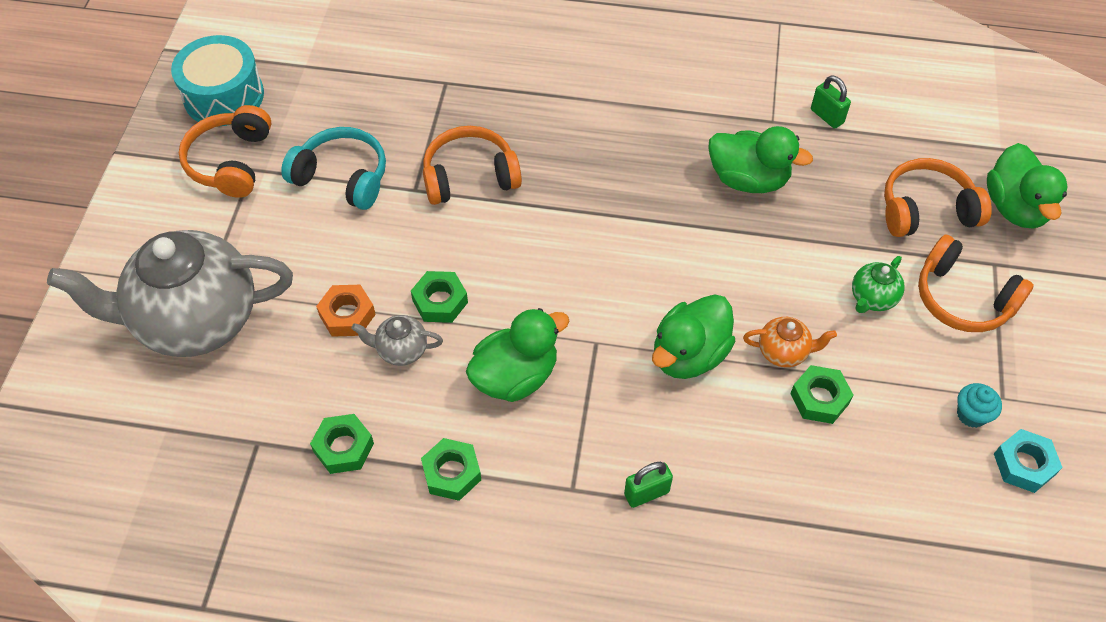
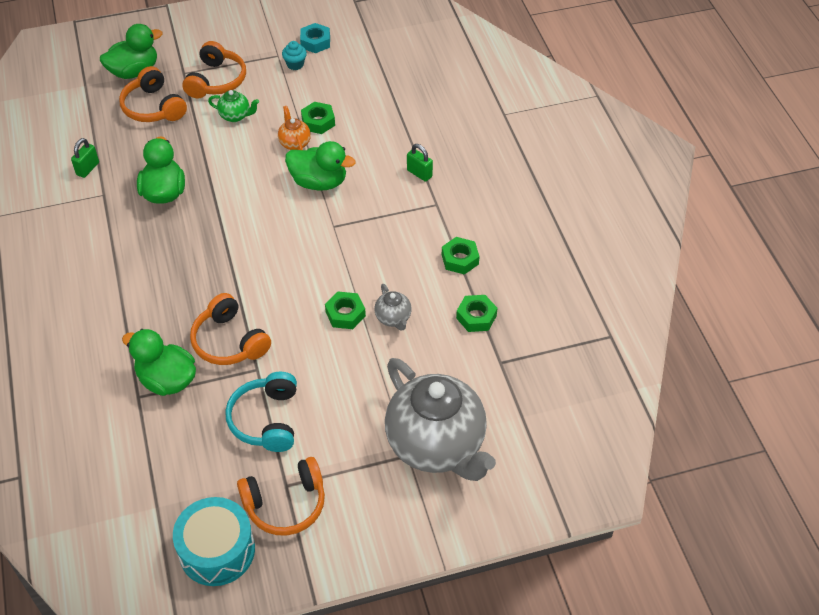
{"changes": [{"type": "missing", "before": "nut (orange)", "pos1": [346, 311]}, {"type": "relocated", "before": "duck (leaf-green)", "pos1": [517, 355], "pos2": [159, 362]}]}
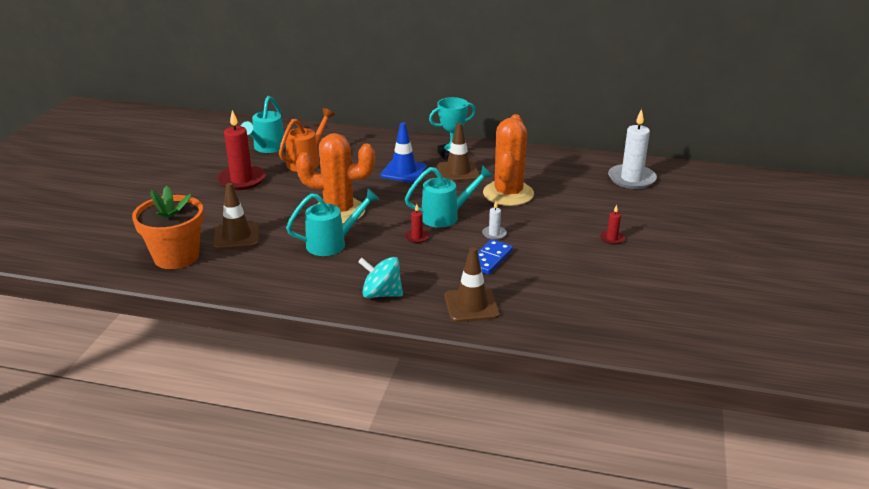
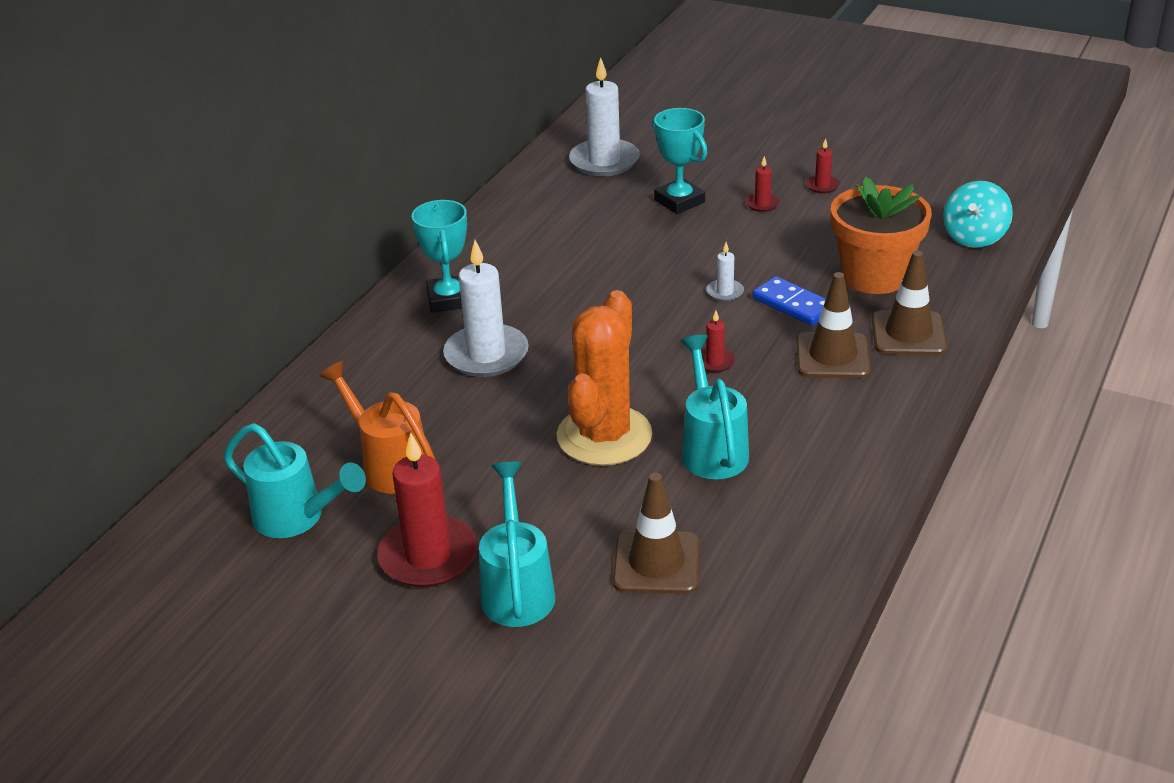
{"changes": [{"type": "relocated", "before": "plant pot (orange)", "pos1": [168, 227], "pos2": [881, 235]}, {"type": "relocated", "before": "toy top (teal)", "pos1": [380, 277], "pos2": [978, 214]}, {"type": "exchanged", "before": "traffic cone (royal blue)", "after": "wax candle (pure white)", "pos1": [404, 152], "pos2": [486, 308]}, {"type": "relocated", "before": "sprinkling can (teal)", "pos1": [449, 196], "pos2": [517, 544]}, {"type": "relocated", "before": "traffic cone (russet)", "pos1": [458, 152], "pos2": [833, 325]}, {"type": "missing", "before": "cactus (orange)", "pos1": [508, 160]}, {"type": "appeared", "after": "award cup (teal)", "pos2": [680, 161]}, {"type": "appeared", "after": "wax candle (scarlet)", "pos2": [823, 165]}]}
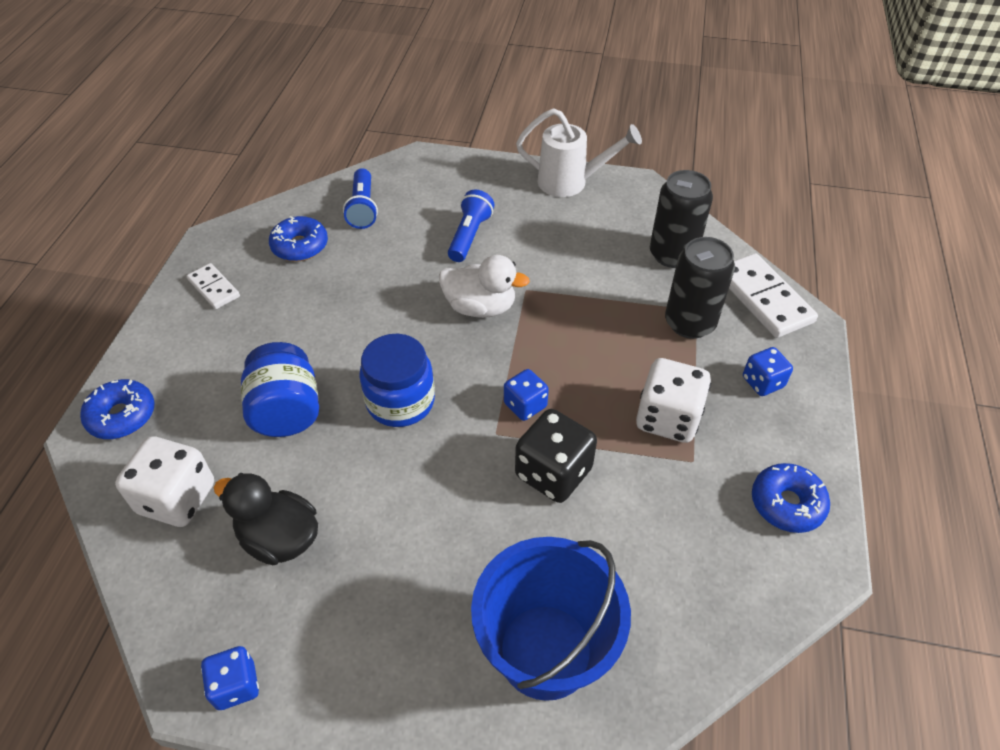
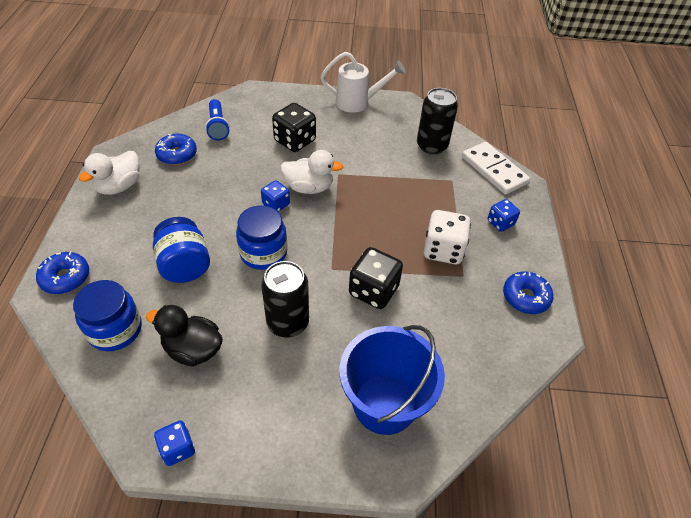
{"changes": [{"type": "exchanged", "before": "dice (pure white)", "after": "preserve jar (royal blue)", "pos1": [164, 481], "pos2": [107, 315]}, {"type": "exchanged", "before": "domino tile (pure white)", "after": "duck (pure white)", "pos1": [213, 286], "pos2": [109, 173]}, {"type": "exchanged", "before": "flashlight (royal blue)", "after": "dice (jet-black)", "pos1": [471, 226], "pos2": [294, 127]}, {"type": "relocated", "before": "dice (royal blue)", "pos1": [526, 395], "pos2": [275, 196]}, {"type": "relocated", "before": "tin (jet-black)", "pos1": [700, 288], "pos2": [285, 299]}]}
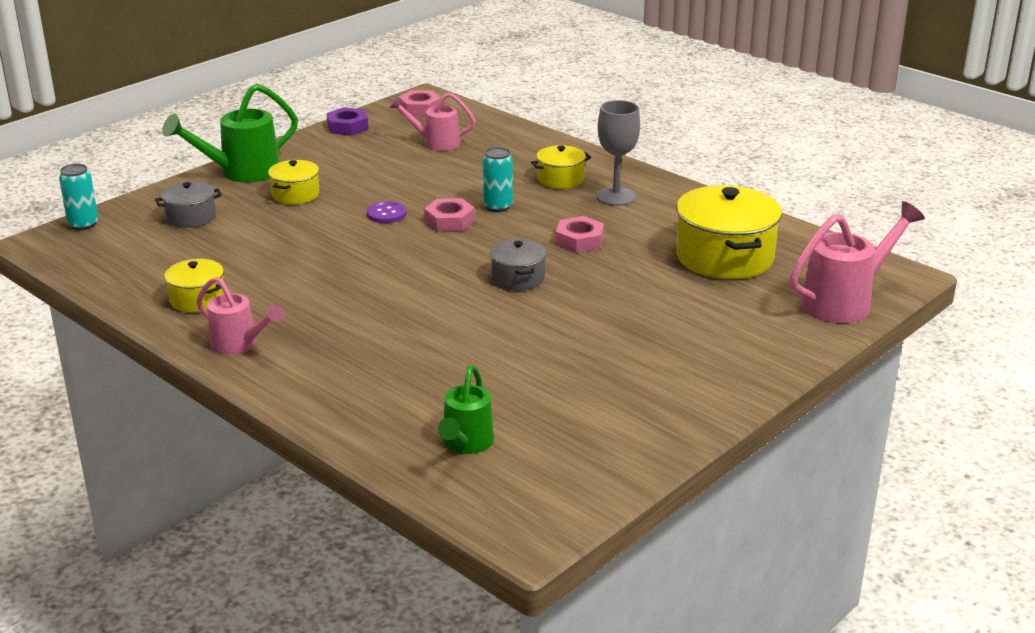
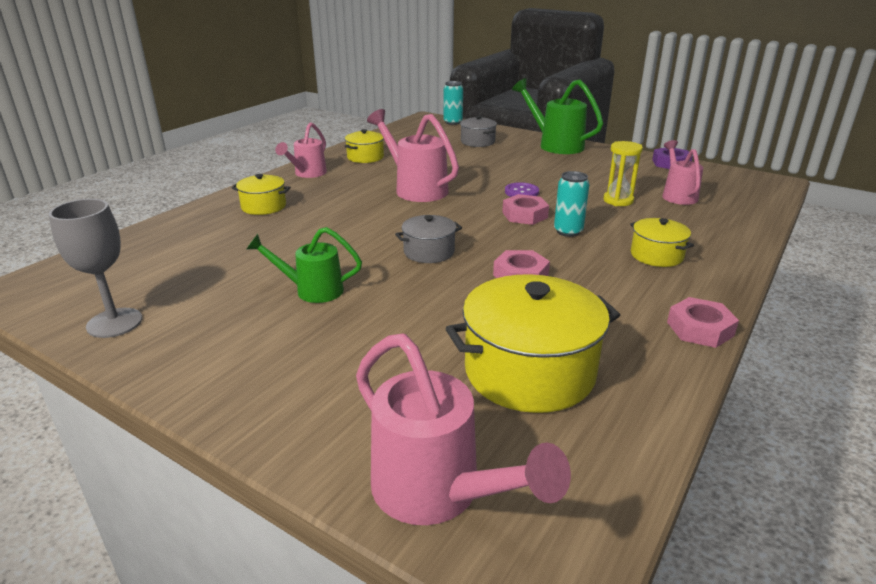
{"changes": [{"type": "relocated", "before": "stockpot (golden)", "pos1": [294, 182], "pos2": [261, 194]}, {"type": "relocated", "before": "nut (pink)", "pos1": [419, 103], "pos2": [703, 322]}, {"type": "relocated", "before": "sprinkling can (leaf-green)", "pos1": [466, 409], "pos2": [304, 265]}, {"type": "relocated", "before": "wine glass (ash-grey)", "pos1": [618, 153], "pos2": [95, 268]}, {"type": "appeared", "after": "sprinkling can (pink)", "pos2": [413, 155]}, {"type": "appeared", "after": "hourglass (golden)", "pos2": [623, 173]}]}
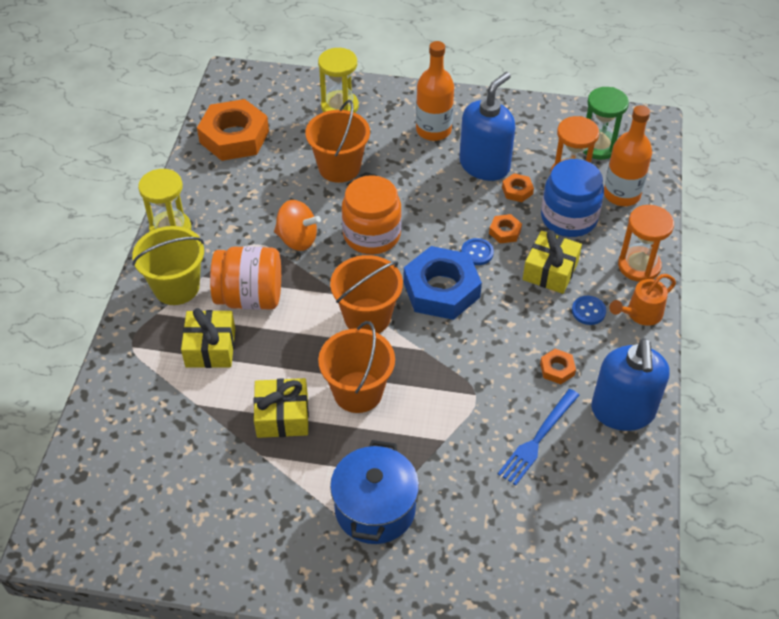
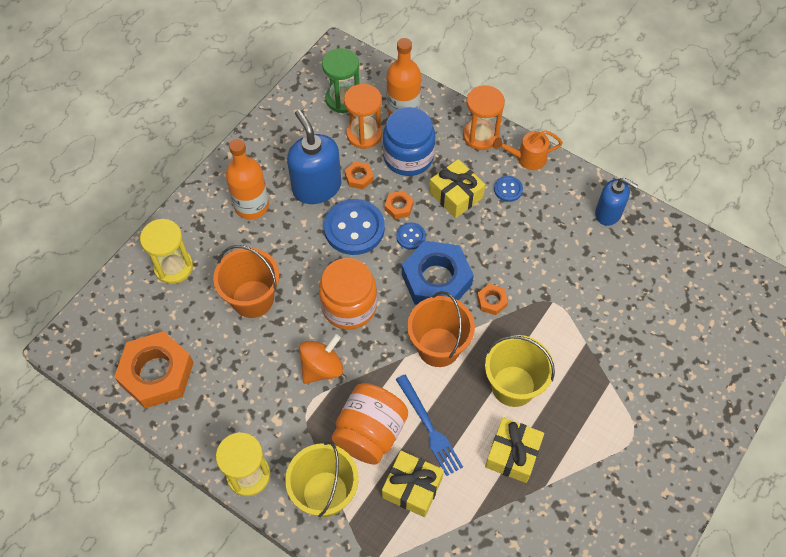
{"changes": [{"type": "colour", "before": "sand bucket (orange)", "after": "sand bucket (golden)", "pos1": [356, 367], "pos2": [520, 371]}, {"type": "missing", "before": "stockpot (royal blue)", "pos1": [374, 492]}, {"type": "relocated", "before": "table fork (royal blue)", "pos1": [538, 437], "pos2": [429, 425]}, {"type": "relocated", "before": "nut (orange)", "pos1": [558, 366], "pos2": [492, 299]}, {"type": "size", "before": "soap pump (royal blue)", "pos1": [630, 384], "pos2": [616, 202], "scale": 0.63}, {"type": "spun", "before": "sprinkling can (orange)", "pos1": [642, 300], "pos2": [528, 150], "turn": 90}, {"type": "appeared", "after": "button (royal blue)", "pos2": [354, 227]}]}
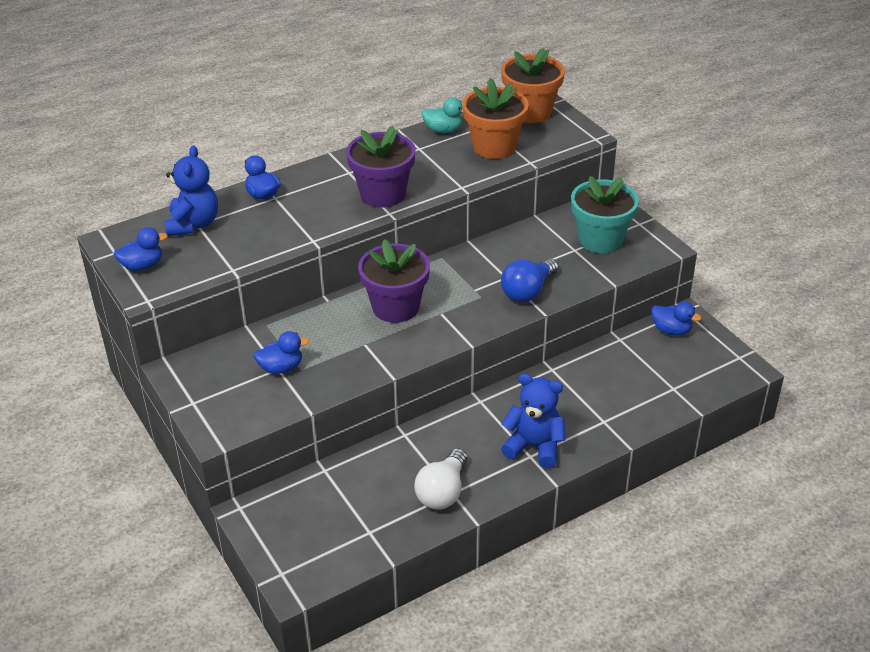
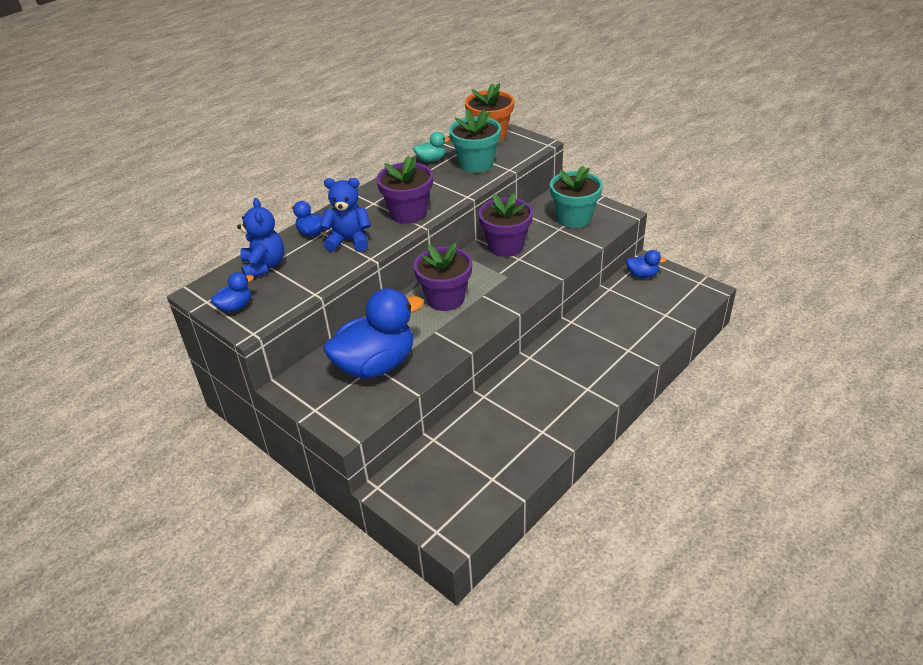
{"changes": [{"type": "size", "before": "duck (royal blue)", "pos1": [281, 352], "pos2": [373, 333], "scale": 2.28}, {"type": "missing", "before": "lightbulb (pure white)", "pos1": [441, 479]}, {"type": "colour", "before": "plant pot (orange)", "after": "plant pot (teal)", "pos1": [496, 118], "pos2": [475, 141]}, {"type": "missing", "before": "lightbulb (royal blue)", "pos1": [529, 280]}, {"type": "relocated", "before": "teddy (royal blue)", "pos1": [533, 420], "pos2": [345, 215]}, {"type": "appeared", "after": "plant pot (purple)", "pos2": [505, 225]}]}
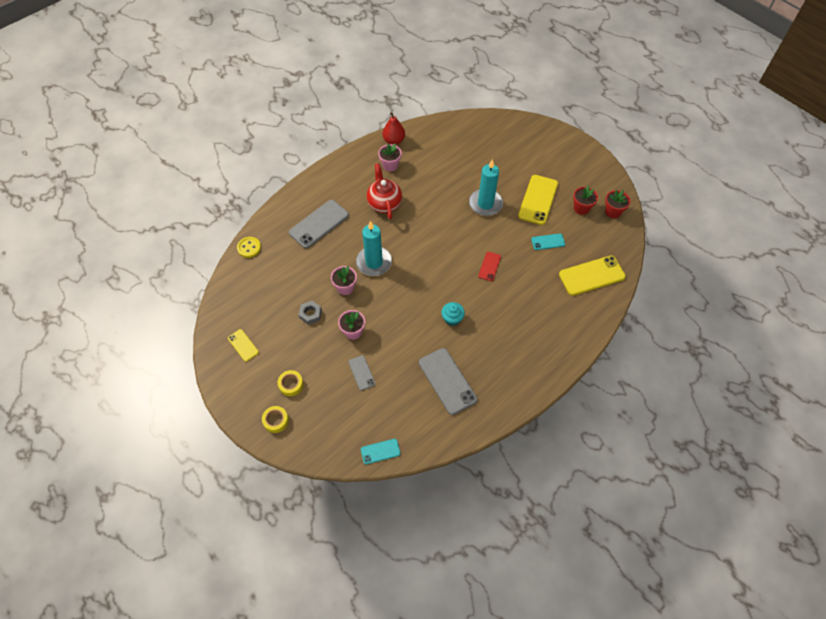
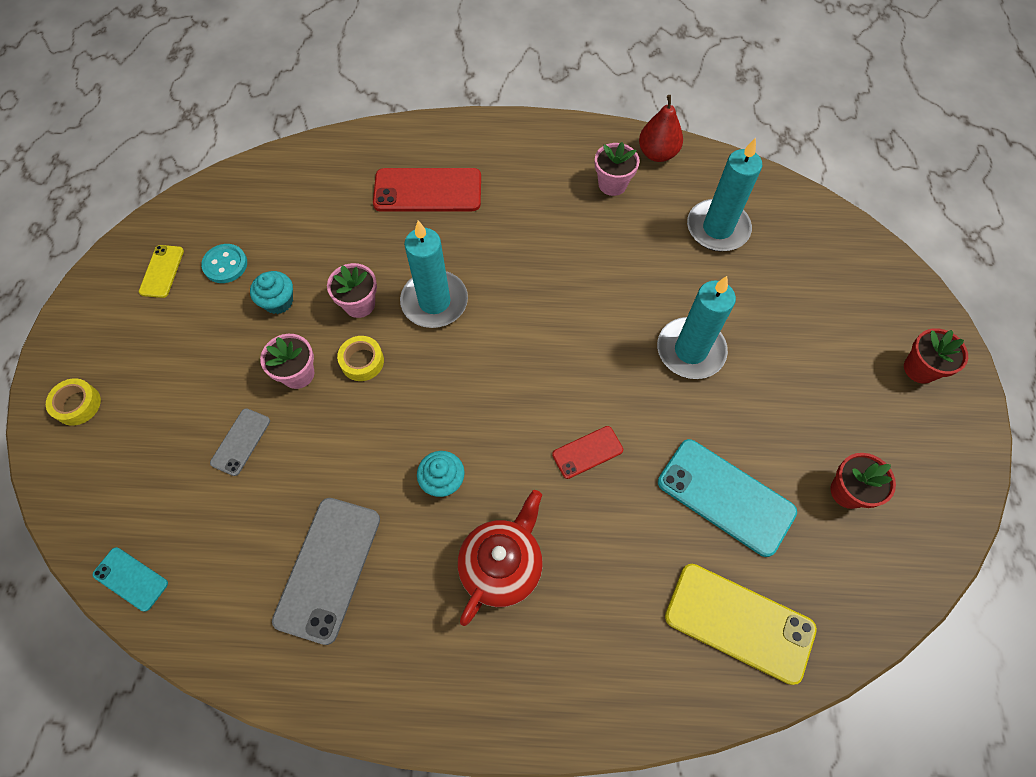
{"changes": [{"type": "missing", "before": "button (golden)", "pos1": [249, 247]}, {"type": "relocated", "before": "roll of tape (golden)", "pos1": [290, 383], "pos2": [360, 358]}, {"type": "colour", "before": "phone (ash-grey)", "after": "phone (scarlet)", "pos1": [319, 224], "pos2": [427, 190]}, {"type": "exchanged", "before": "nut (ash-grey)", "after": "fairy cake (teal)", "pos1": [310, 313], "pos2": [271, 292]}, {"type": "relocated", "before": "tea pot (scarlet)", "pos1": [384, 191], "pos2": [500, 558]}, {"type": "missing", "before": "phone (golden)", "pos1": [538, 200]}, {"type": "size", "before": "phone (teal)", "pos1": [548, 241], "pos2": [727, 498], "scale": 1.89}, {"type": "relocated", "before": "plant pot (scarlet)", "pos1": [617, 204], "pos2": [936, 356]}, {"type": "appeared", "after": "button (teal)", "pos2": [224, 263]}, {"type": "appeared", "after": "wax candle (teal)", "pos2": [724, 194]}]}
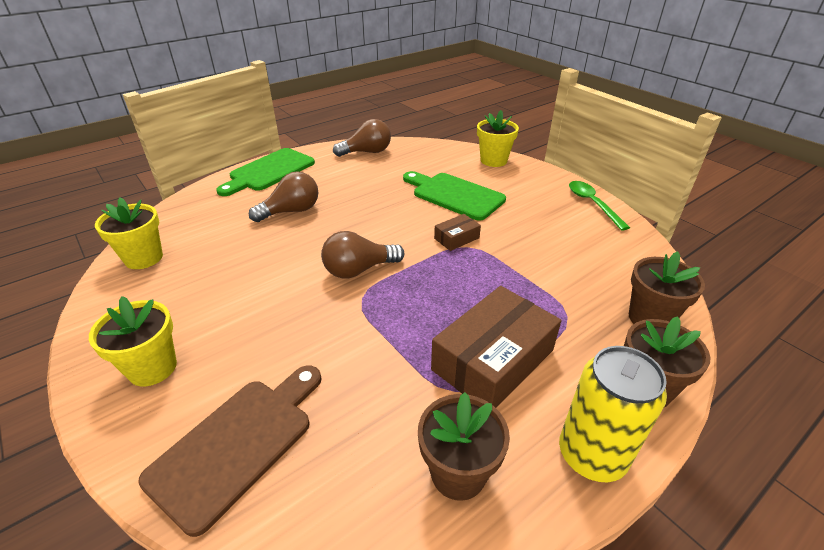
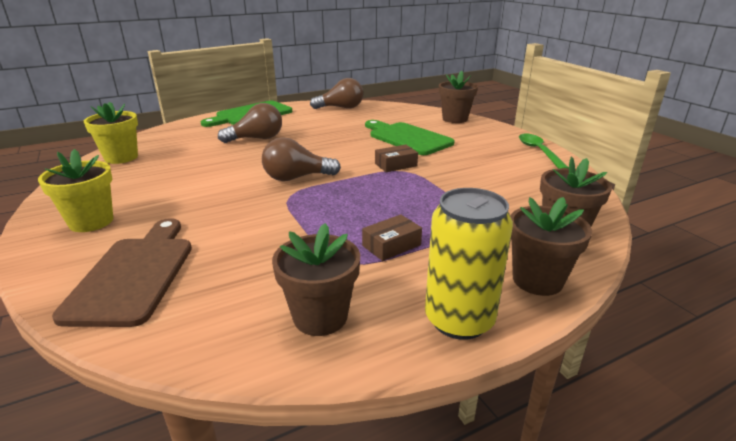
{"changes": [{"type": "spun", "before": "chopping board (russet)", "pos1": [230, 451], "pos2": [122, 272], "turn": -45}, {"type": "size", "before": "parcel (russet)", "pos1": [496, 347], "pos2": [392, 237], "scale": 0.47}, {"type": "colour", "before": "plant pot (golden)", "after": "plant pot (russet)", "pos1": [498, 138], "pos2": [458, 97]}]}
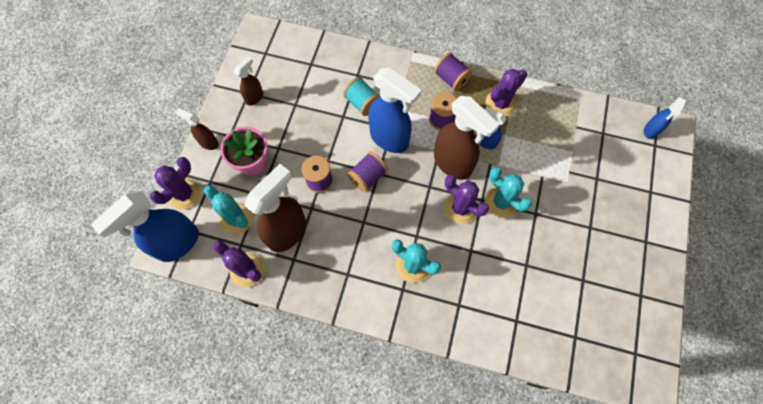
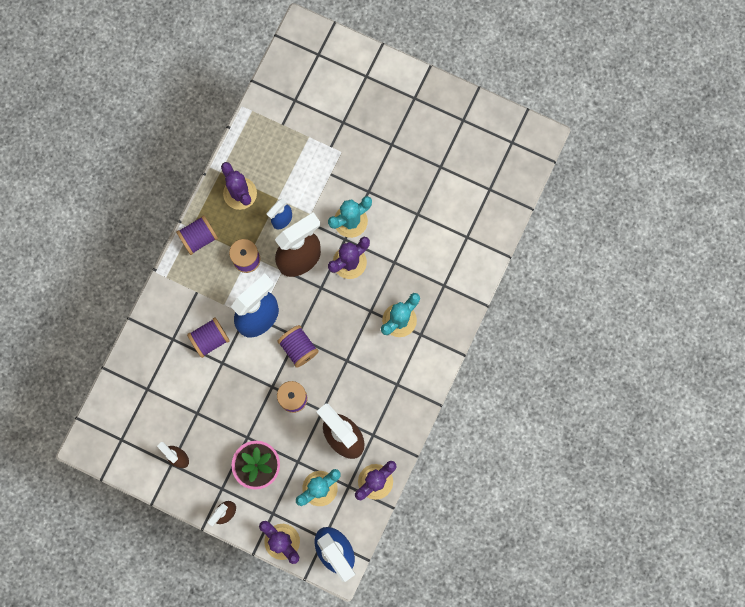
{"changes": [{"type": "colour", "before": "spool (teal)", "after": "spool (purple)", "pos1": [361, 96], "pos2": [208, 337]}, {"type": "missing", "before": "sprayer (royal blue)", "pos1": [665, 118]}]}
